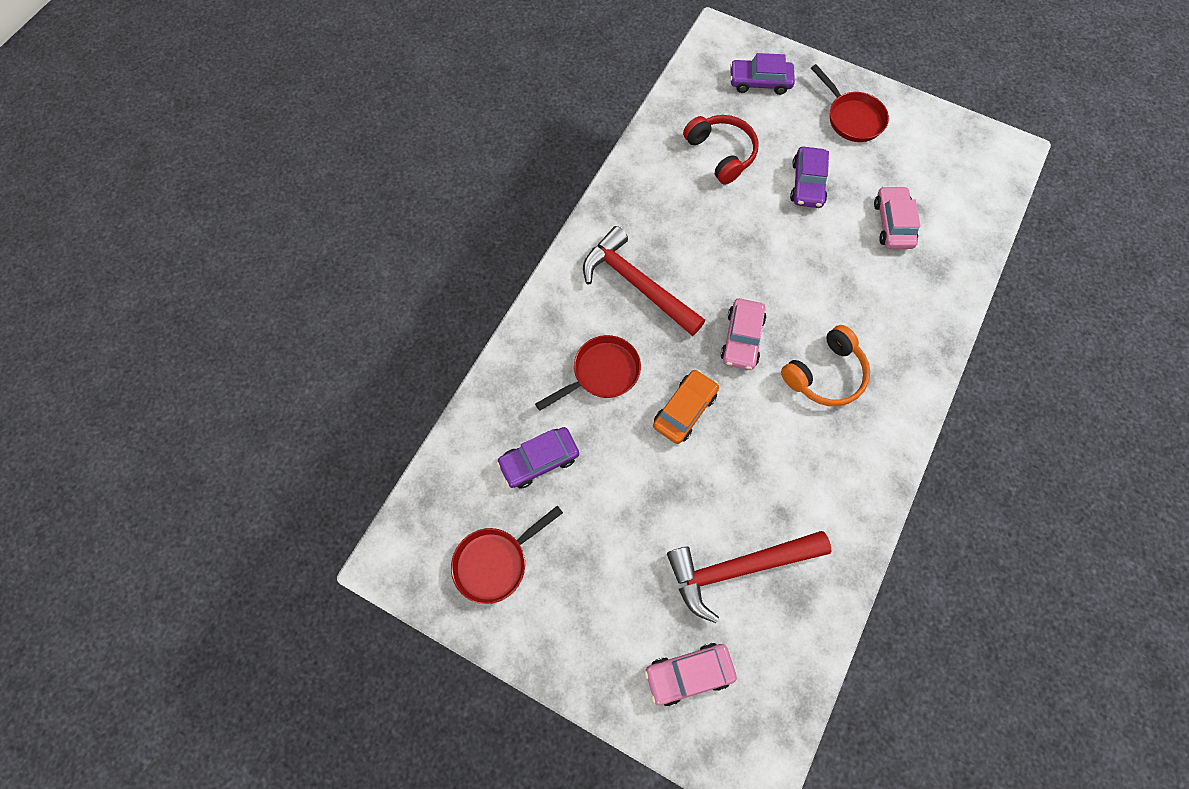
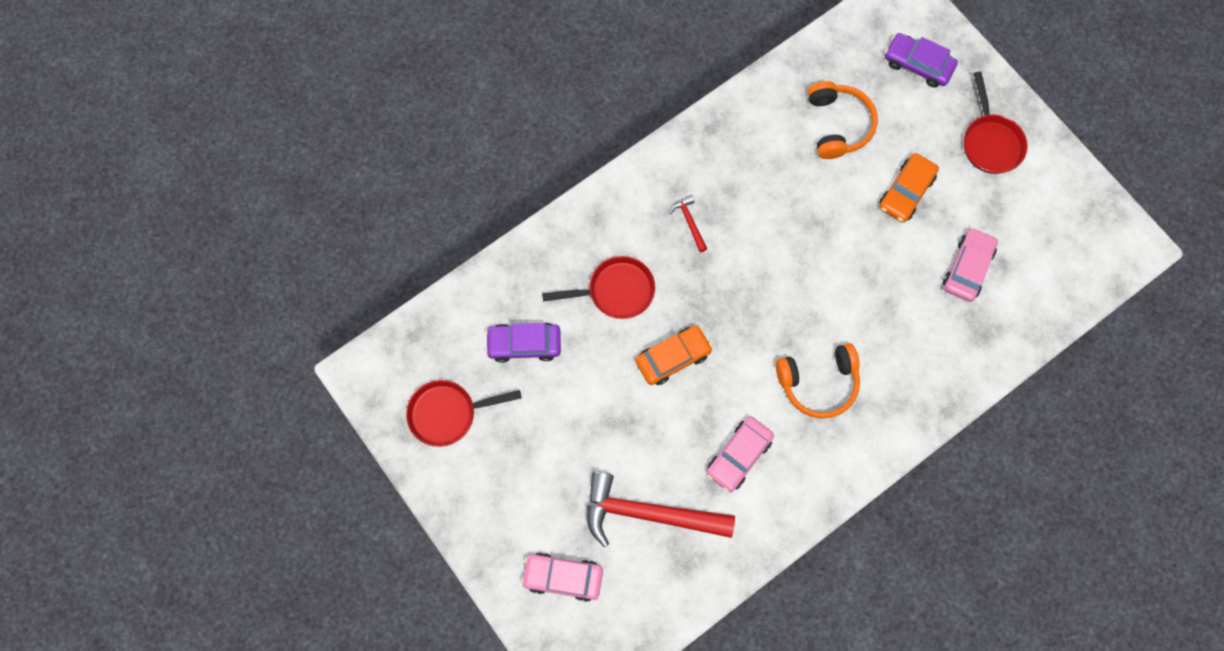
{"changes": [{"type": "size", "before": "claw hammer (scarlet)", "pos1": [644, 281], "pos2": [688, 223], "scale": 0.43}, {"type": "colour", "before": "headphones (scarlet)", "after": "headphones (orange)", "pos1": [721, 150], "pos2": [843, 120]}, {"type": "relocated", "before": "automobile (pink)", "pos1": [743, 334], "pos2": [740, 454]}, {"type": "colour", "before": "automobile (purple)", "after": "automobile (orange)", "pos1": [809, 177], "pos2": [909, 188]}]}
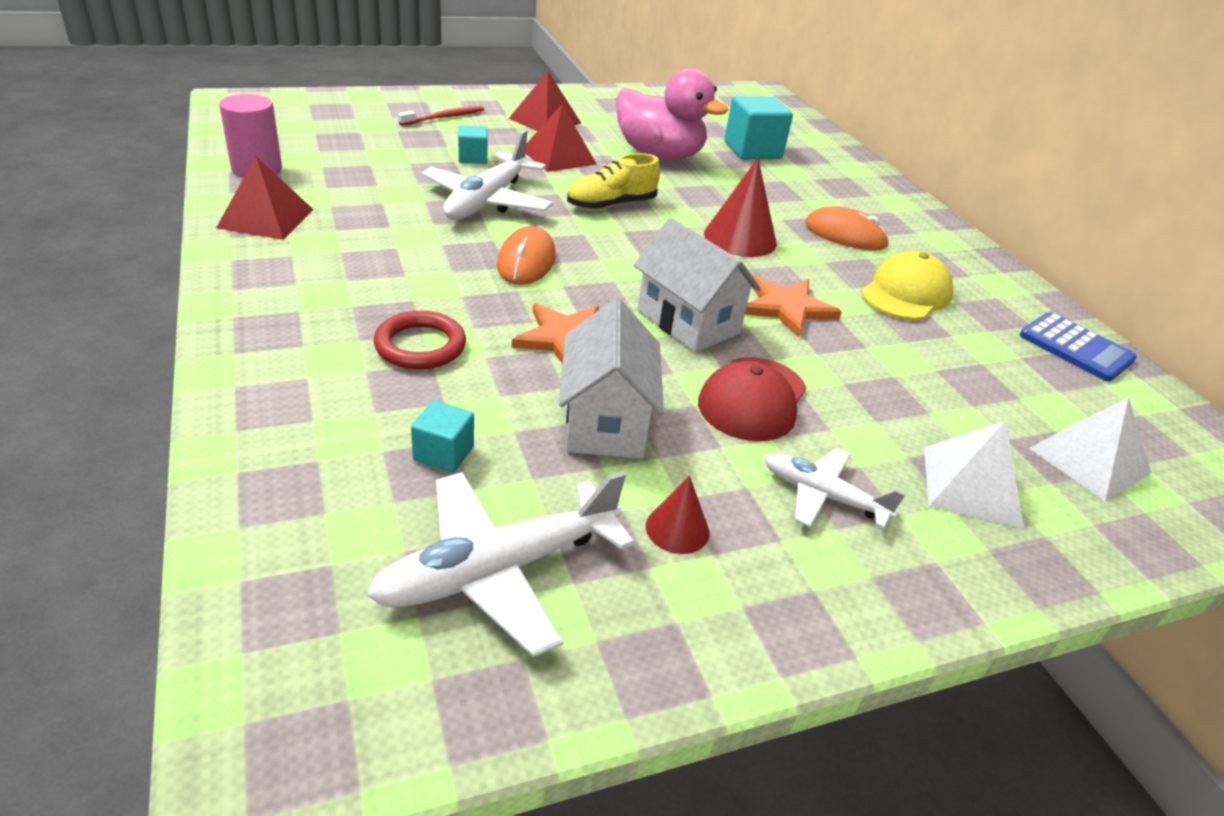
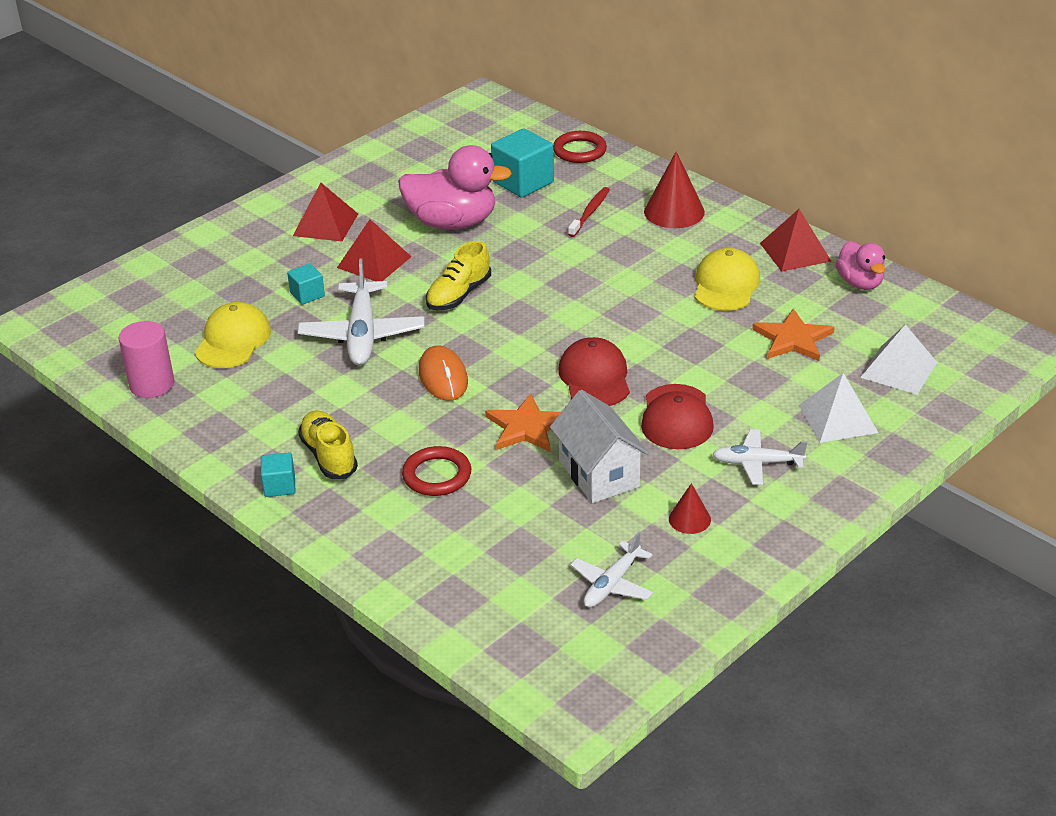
{"changes": [{"type": "relocated", "before": "pyramid (scarlet)", "pos1": [265, 198], "pos2": [795, 240]}, {"type": "size", "before": "toy plane (pure white)", "pos1": [500, 564], "pos2": [611, 569], "scale": 0.6}, {"type": "relocated", "before": "dental brush (scarlet)", "pos1": [441, 116], "pos2": [589, 212]}, {"type": "relocated", "before": "cube (teal)", "pos1": [442, 436], "pos2": [278, 474]}, {"type": "exchanged", "before": "house (pure white)", "after": "cap (scarlet)", "pos1": [697, 285], "pos2": [594, 371]}, {"type": "relocated", "before": "solid cone (scarlet)", "pos1": [740, 207], "pos2": [674, 189]}, {"type": "relocated", "before": "star (orange)", "pos1": [793, 306], "pos2": [793, 335]}, {"type": "missing", "before": "computer mouse (orange)", "pos1": [847, 228]}, {"type": "exchanged", "before": "pocket calculator (royal blue)", "after": "duck (pink)", "pos1": [1078, 347], "pos2": [860, 265]}, {"type": "appeared", "after": "cap (golden)", "pos2": [233, 335]}, {"type": "appeared", "after": "sneaker (golden)", "pos2": [328, 444]}, {"type": "appeared", "after": "torus (scarlet)", "pos2": [580, 147]}]}
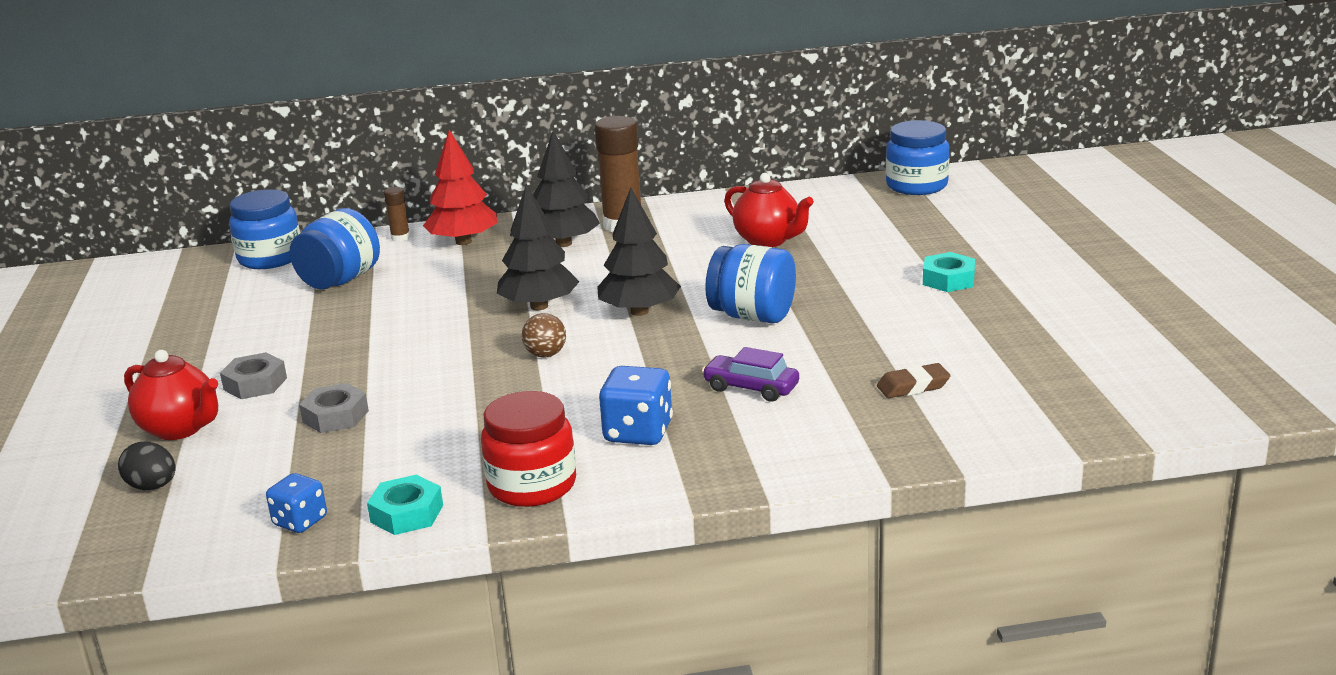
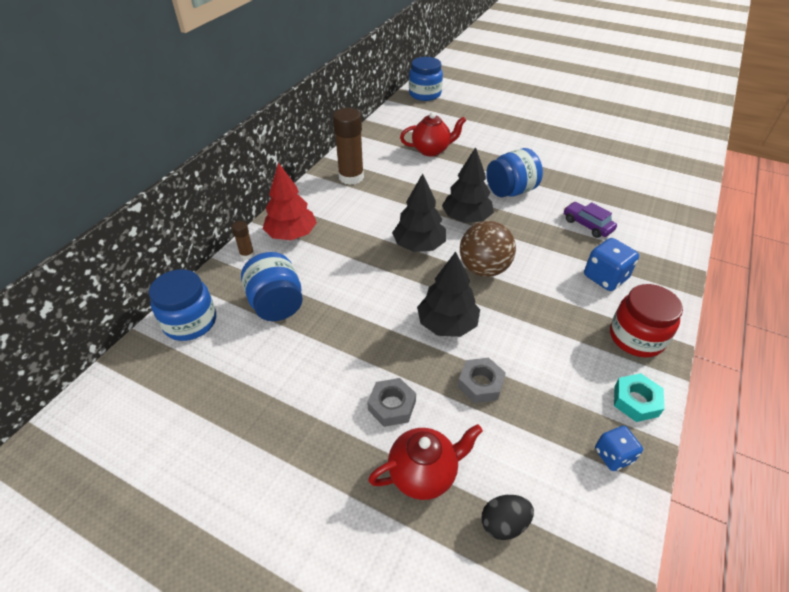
{"changes": [{"type": "size", "before": "play ball (russet)", "pos1": [544, 335], "pos2": [488, 249], "scale": 1.92}, {"type": "relocated", "before": "toy tree (jet-black)", "pos1": [566, 188], "pos2": [448, 294]}, {"type": "spun", "before": "automobile (purple)", "pos1": [750, 374], "pos2": [590, 220], "turn": 75}, {"type": "missing", "before": "pencil eraser (russet)", "pos1": [914, 380]}, {"type": "missing", "before": "nut (teal)", "pos1": [949, 272]}]}
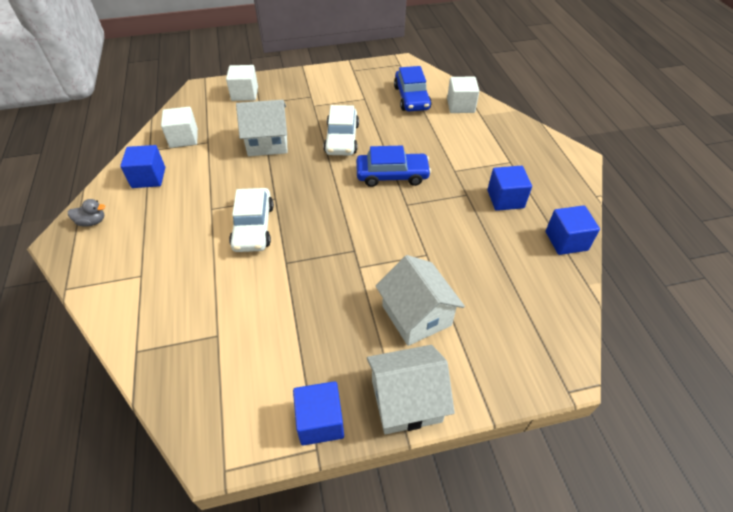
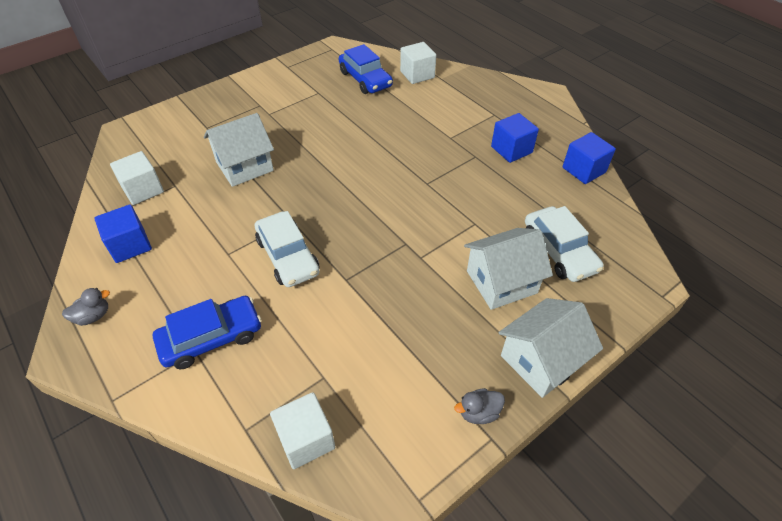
{"changes": [{"type": "relocated", "before": "cube (pure white)", "pos1": [242, 83], "pos2": [302, 430]}, {"type": "exchanged", "before": "cube (royal blue)", "after": "duck (ash-grey)", "pos1": [318, 413], "pos2": [479, 406]}, {"type": "relocated", "before": "automobile (pure white)", "pos1": [341, 130], "pos2": [564, 244]}, {"type": "relocated", "before": "automobile (royal blue)", "pos1": [393, 166], "pos2": [207, 332]}, {"type": "spun", "before": "house (pure white)", "pos1": [420, 300], "pos2": [508, 269], "turn": -60}]}
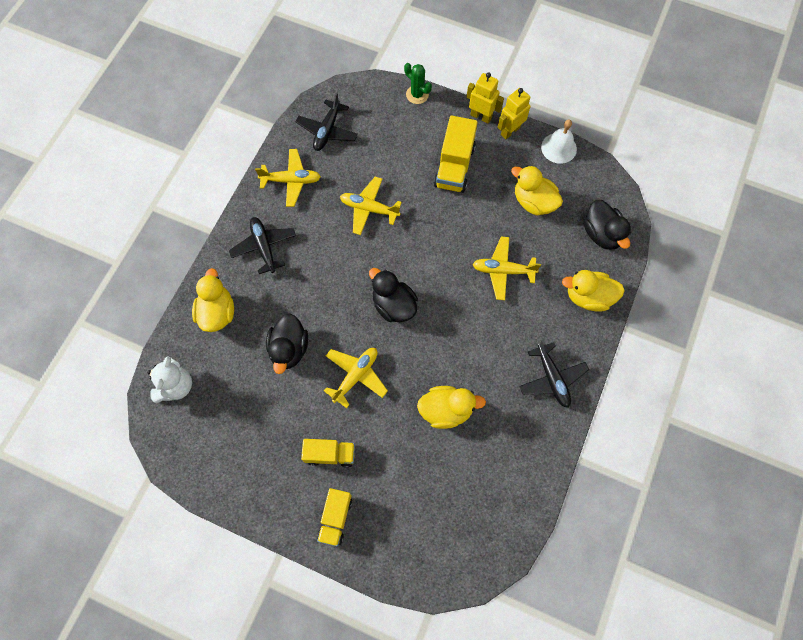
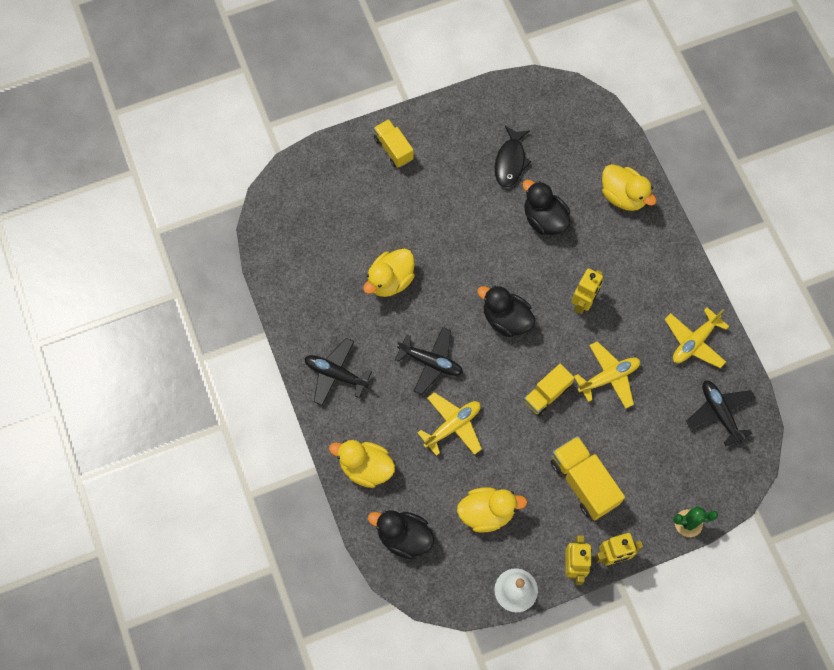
{"changes": [{"type": "missing", "before": "teddy (pure white)", "pos1": [169, 379]}, {"type": "relocated", "before": "toy plane (jet-black)", "pos1": [262, 245], "pos2": [429, 361]}, {"type": "relocated", "before": "truck (golden)", "pos1": [328, 453], "pos2": [549, 390]}, {"type": "missing", "before": "toy plane (golden)", "pos1": [356, 378]}, {"type": "spun", "before": "duck (jet-black)", "pos1": [393, 295], "pos2": [506, 311], "turn": -150}, {"type": "spun", "before": "duck (golden)", "pos1": [593, 290], "pos2": [362, 464], "turn": -120}, {"type": "appeared", "after": "toy fish (jet-black)", "pos2": [513, 156]}, {"type": "appeared", "after": "robot (golden)", "pos2": [587, 291]}]}
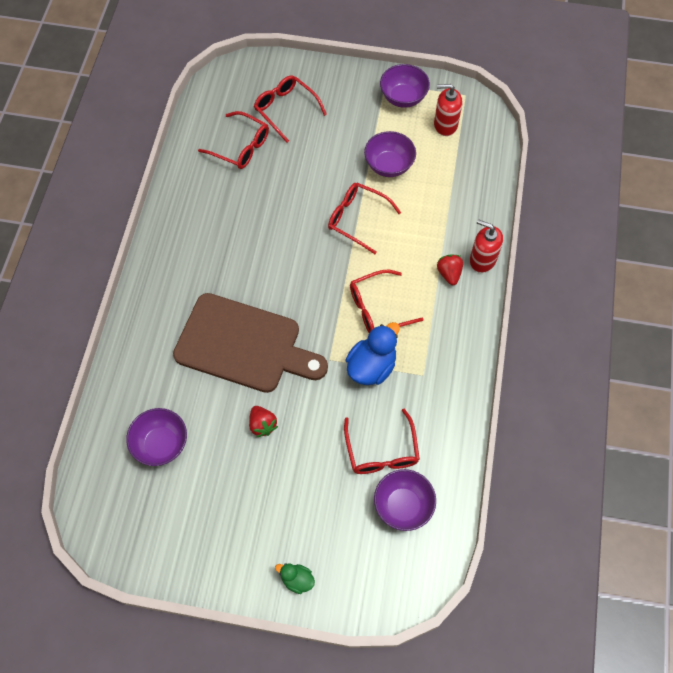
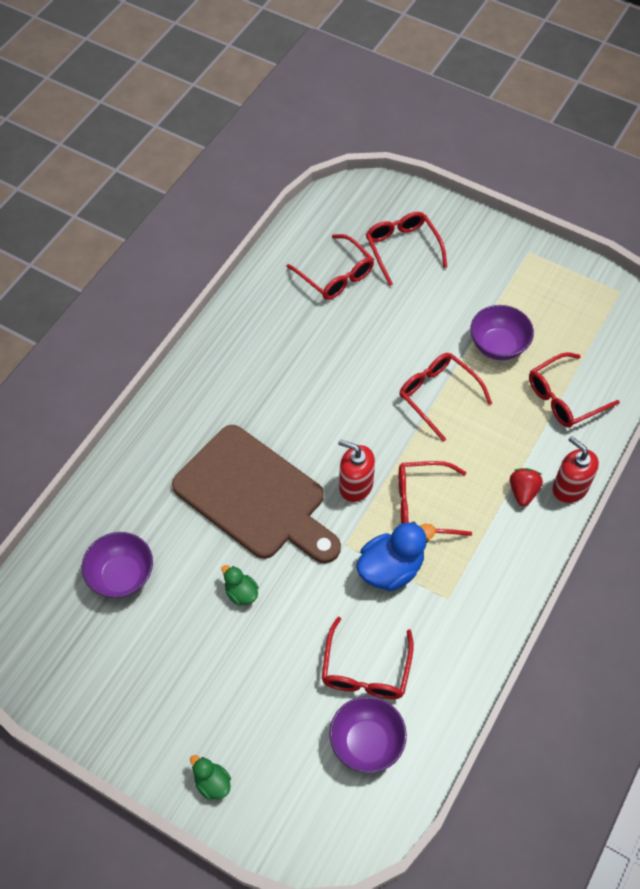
{"changes": [{"type": "exchanged", "before": "toy strawberry (scarlet)", "after": "duck (leaf-green)", "pos1": [263, 421], "pos2": [240, 585]}, {"type": "missing", "before": "serving bowl (purple)", "pos1": [405, 86]}, {"type": "relocated", "before": "soap pump (scarlet)", "pos1": [448, 110], "pos2": [356, 471]}, {"type": "appeared", "after": "spectacles (scarlet)", "pos2": [574, 390]}]}
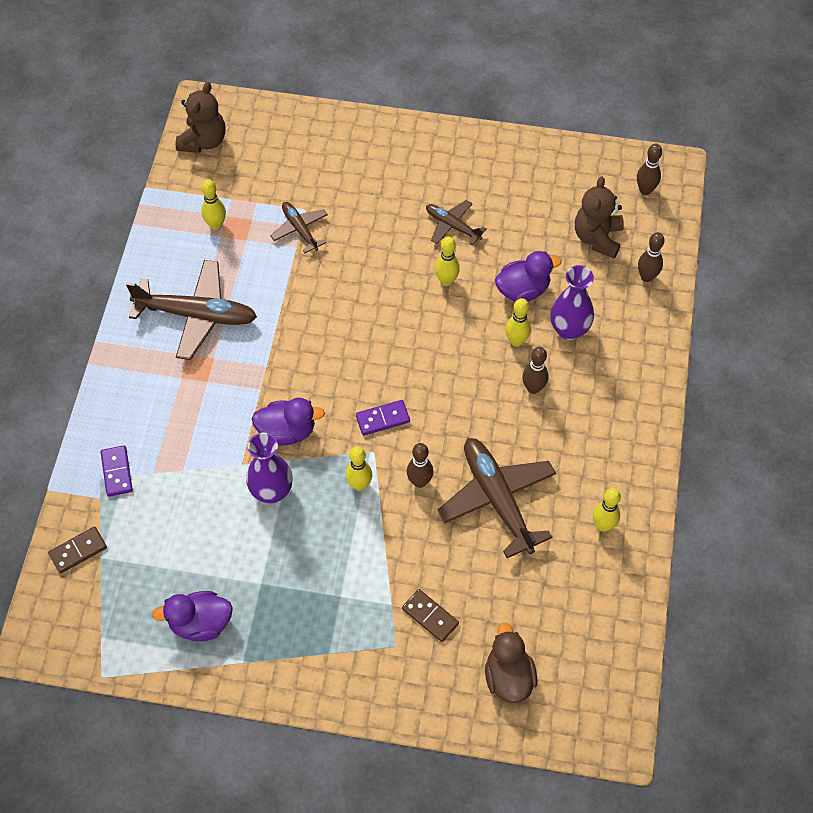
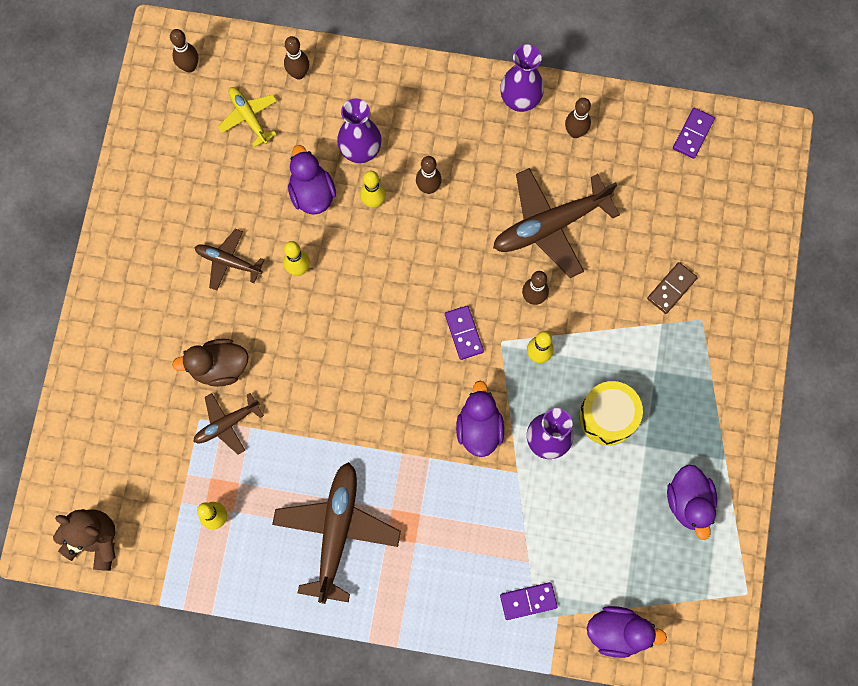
{"changes": [{"type": "exchanged", "before": "domino tile (russet)", "after": "duck (purple)", "pos1": [77, 550], "pos2": [627, 632]}, {"type": "spun", "before": "toy plane (russet)", "pos1": [456, 223], "pos2": [229, 260], "turn": 75}, {"type": "relocated", "before": "duck (russet)", "pos1": [511, 662], "pos2": [210, 363]}, {"type": "exchanged", "before": "teddy (russet)", "after": "toy plane (golden)", "pos1": [599, 217], "pos2": [247, 117]}, {"type": "colour", "before": "tenpin (golden)", "after": "tenpin (russet)", "pos1": [607, 510], "pos2": [578, 118]}, {"type": "appeared", "after": "flower vase (purple)", "pos2": [522, 78]}, {"type": "appeared", "after": "drum (golden)", "pos2": [611, 413]}, {"type": "appeared", "after": "domino tile (purple)", "pos2": [694, 133]}]}
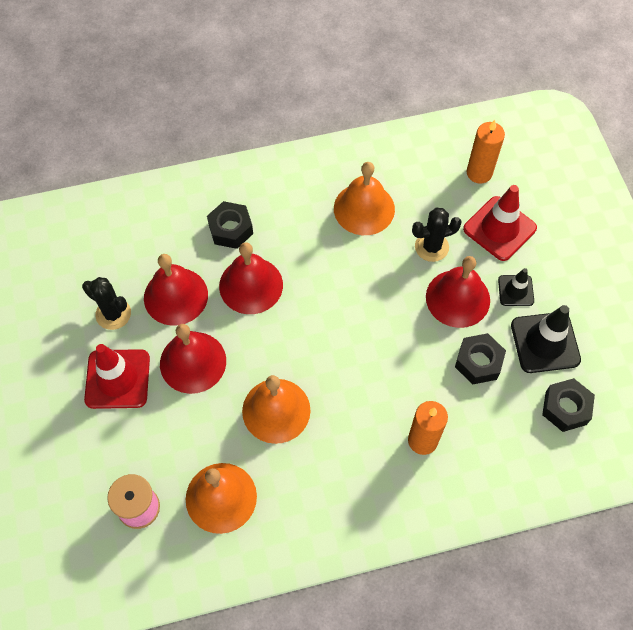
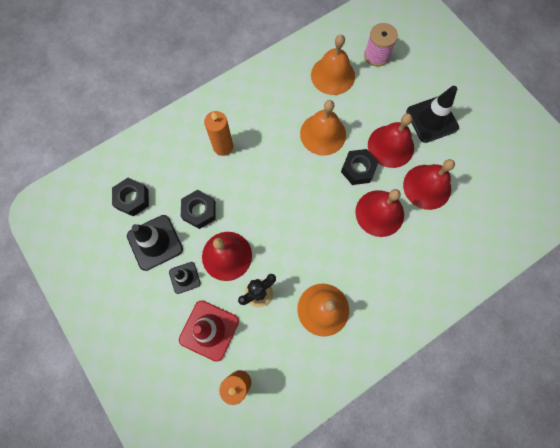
{"changes": [{"type": "missing", "before": "cactus (jet-black)", "pos1": [106, 303]}, {"type": "colour", "before": "traffic cone (scarlet)", "after": "traffic cone (jet-black)", "pos1": [117, 376], "pos2": [432, 114]}, {"type": "relocated", "before": "nut (jet-black)", "pos1": [230, 225], "pos2": [359, 167]}]}
